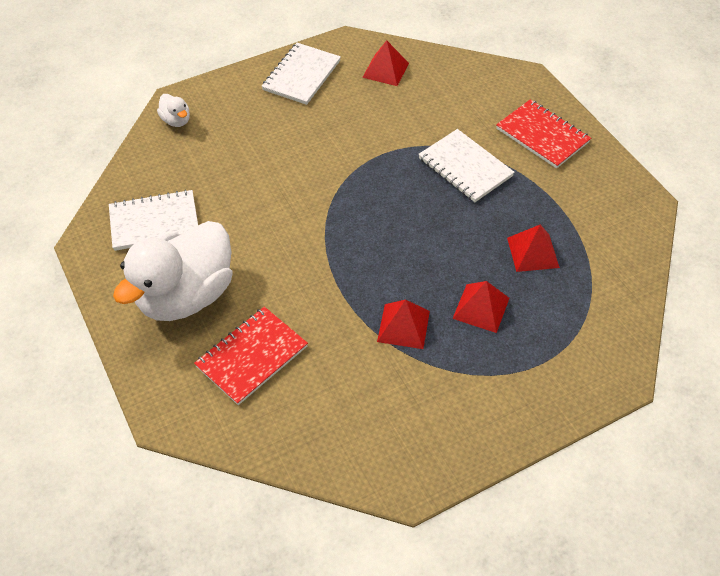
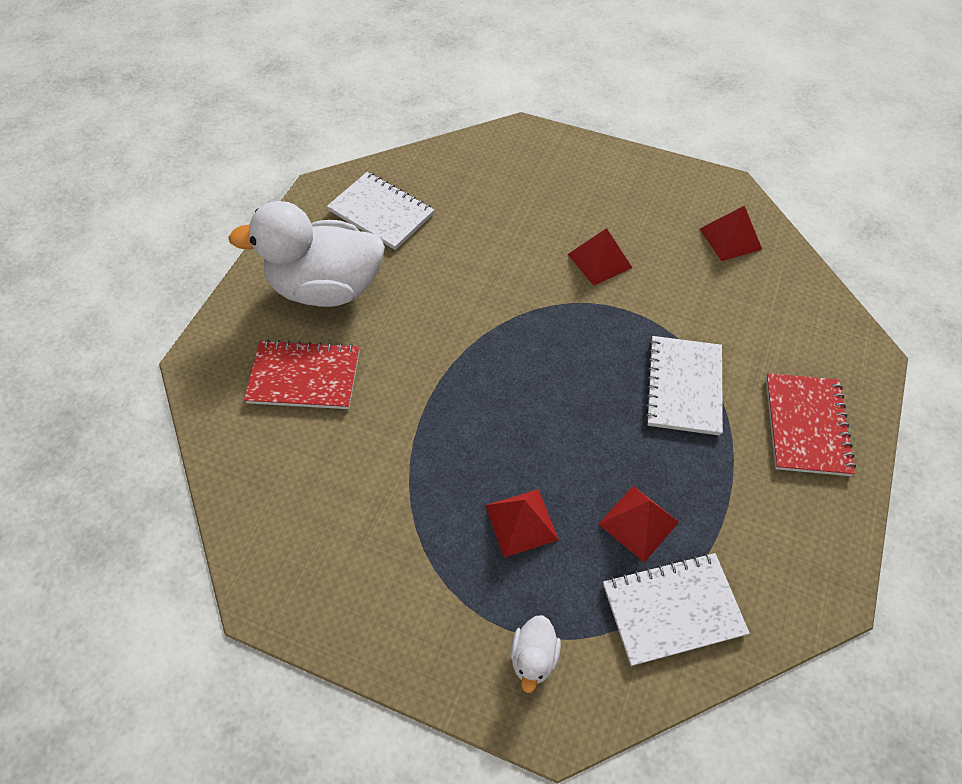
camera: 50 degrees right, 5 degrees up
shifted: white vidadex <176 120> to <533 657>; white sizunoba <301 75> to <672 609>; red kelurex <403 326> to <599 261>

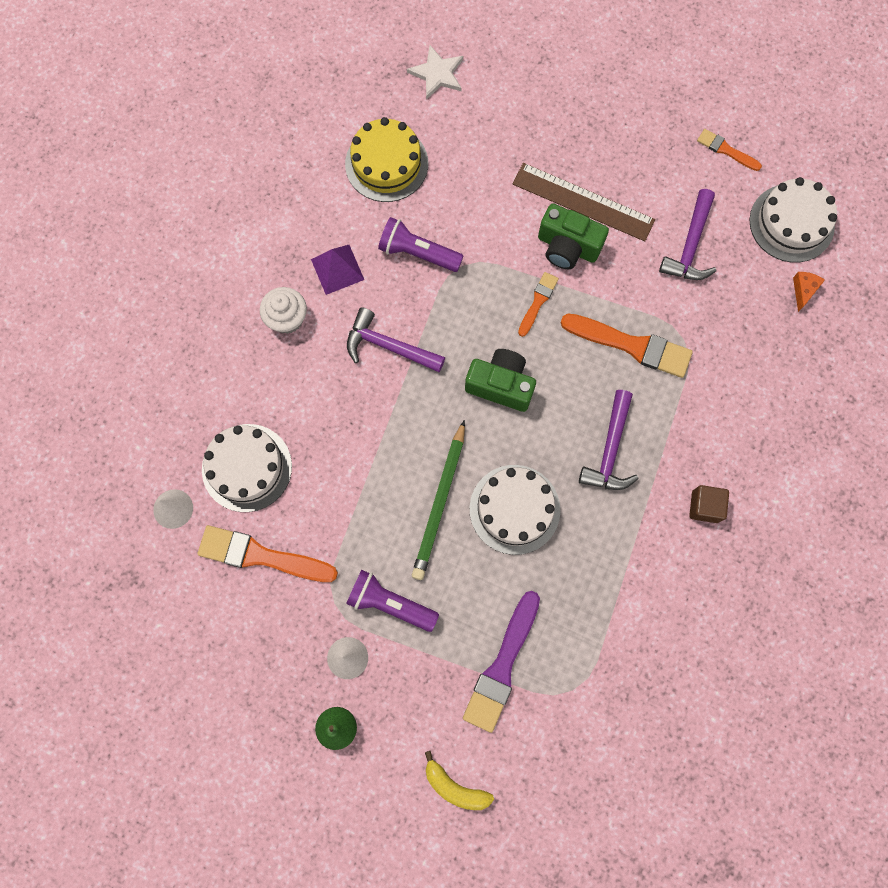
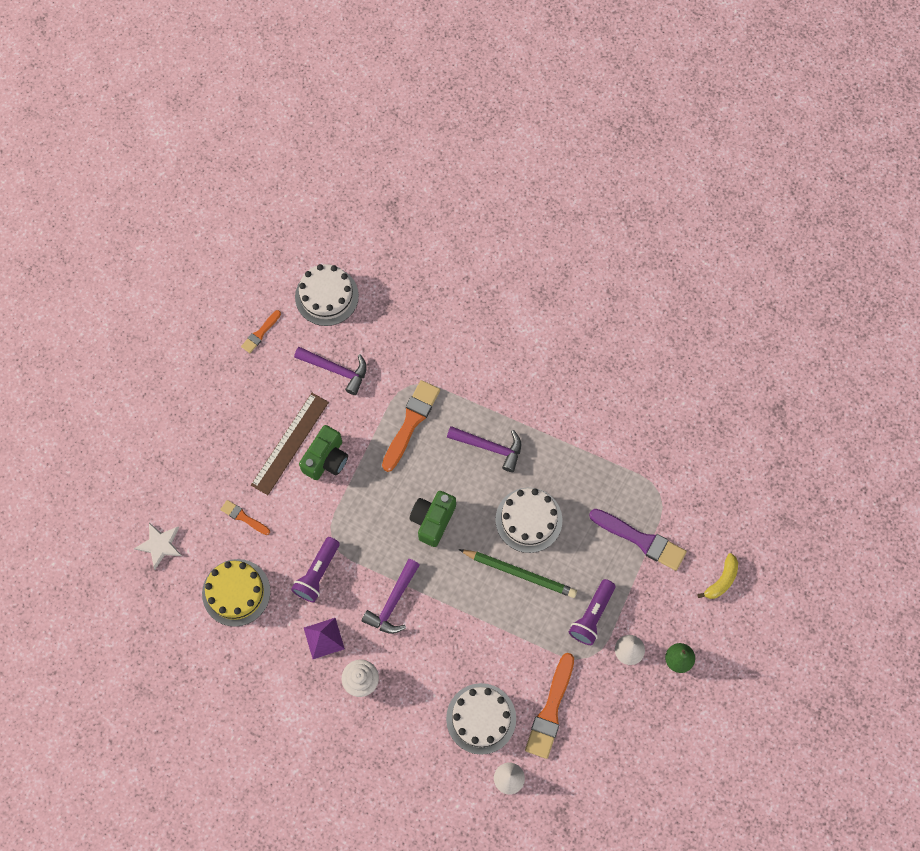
camera: 85 degrees left, 5 degrees down
gone: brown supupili <705 506>; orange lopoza <803 290>
shifted: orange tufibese <538 302> to <243 517>

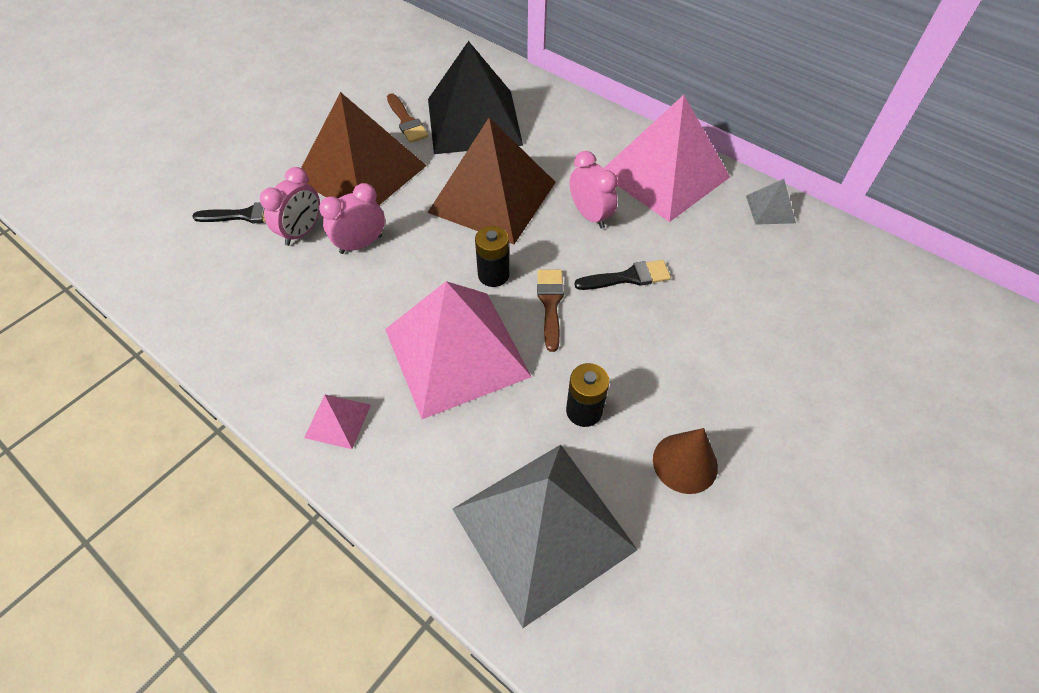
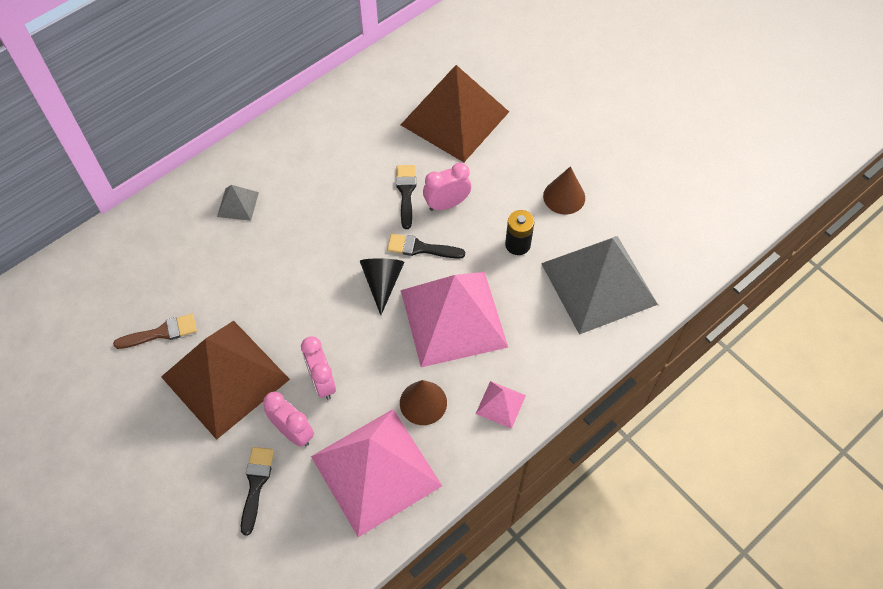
camera: 80 degrees left, 5 degrees up
gone: black kelurex <473 121>
new: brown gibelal <423 402>
shifted: brown kelurex <492 197> to <455 118>; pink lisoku <590 215> to <447 204>; pink kelurex <664 174> to <375 471>; grey kelurex <770 209> to <238 204>
swapped: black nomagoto <493 275> to black gibelal <382 283>
repainted: brown tufibese <550 304> to black tufibese <420 248>

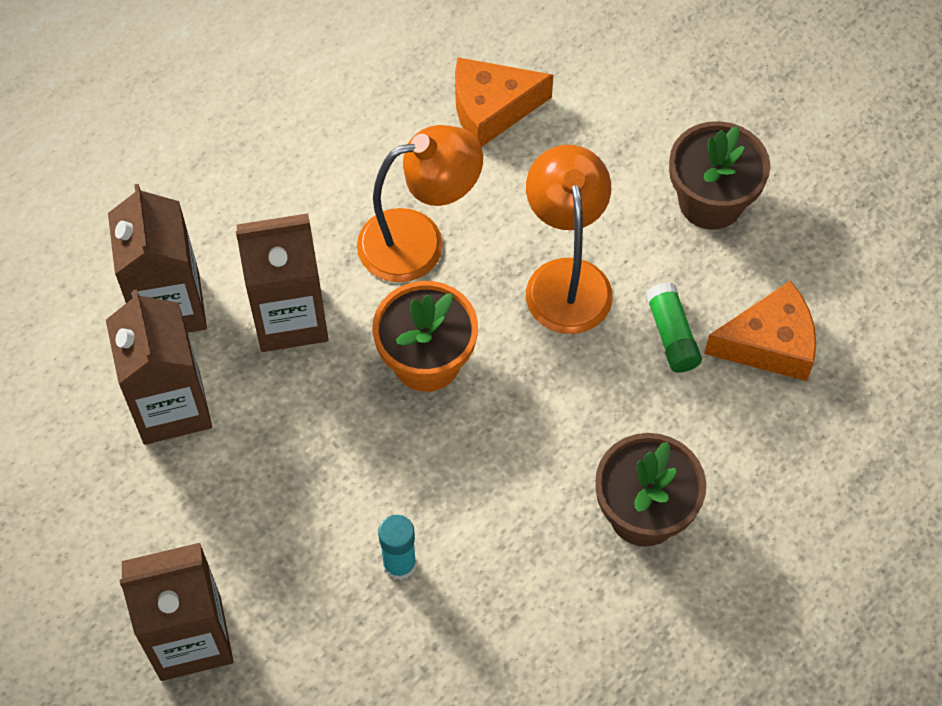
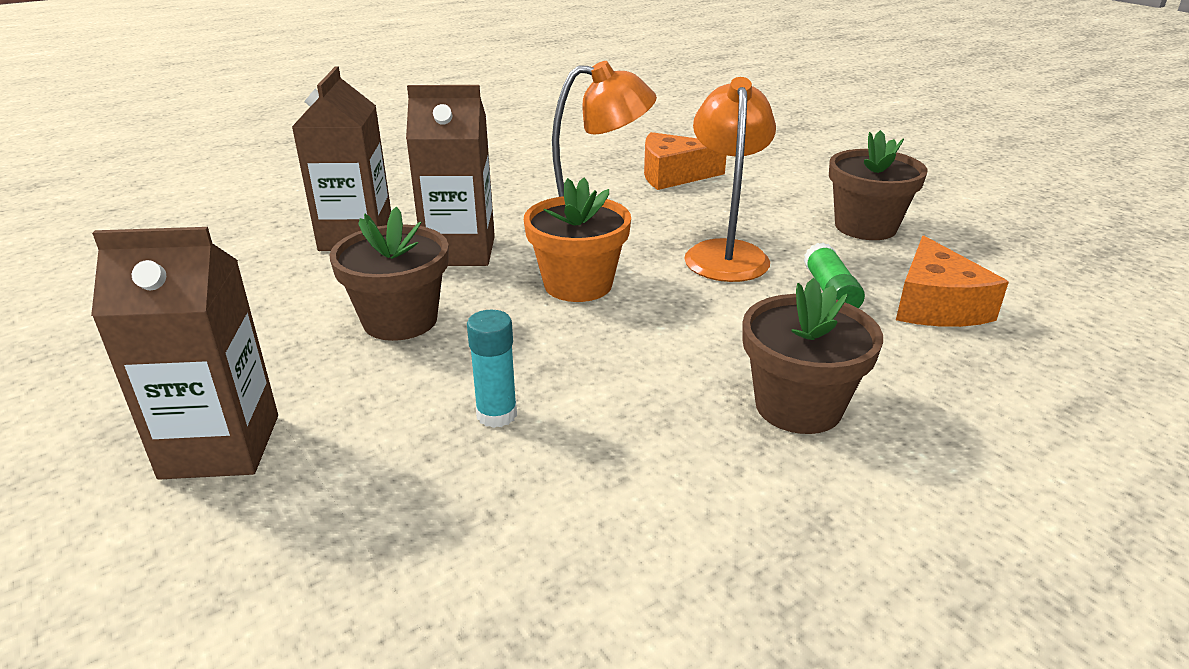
camera: 10 degrees right, 30 degrees down
gone: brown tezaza <171 406>
new: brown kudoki <400 320>
rotated: orange lopoza <769 344> = <935 305> 90 degrees clockwise

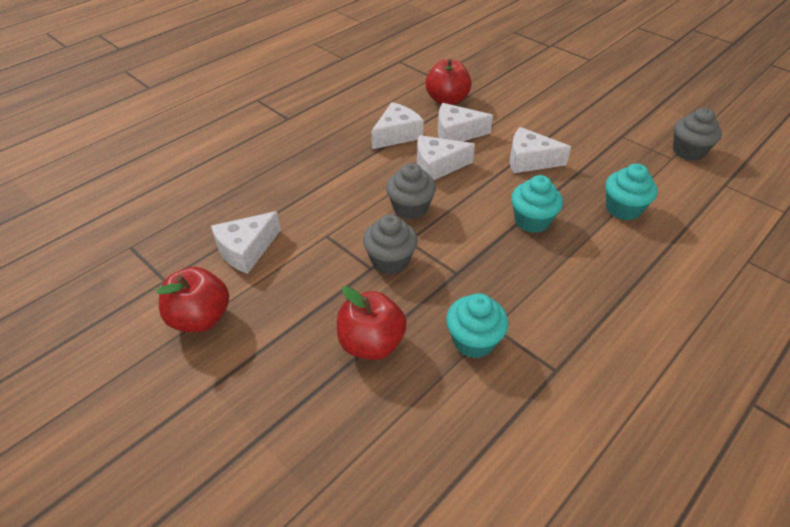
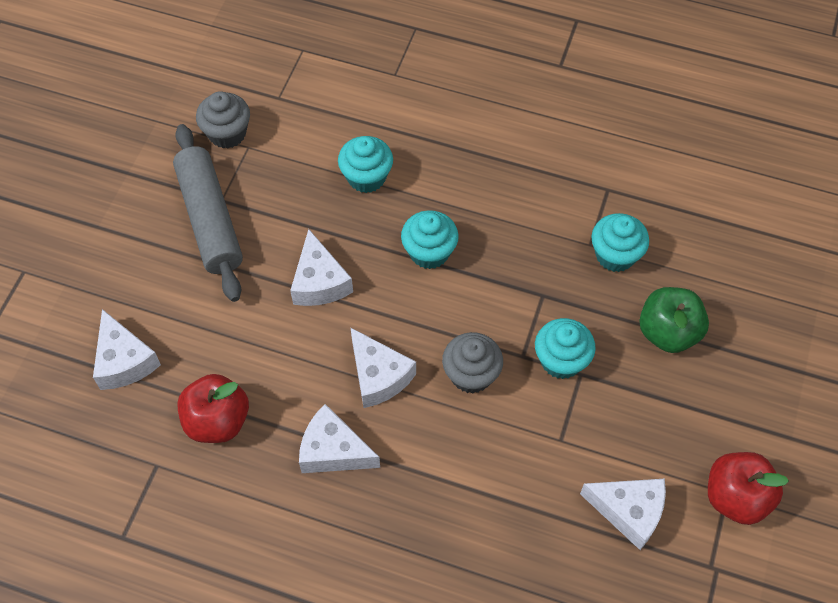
camera: 115 degrees left, 15 degrees up
new: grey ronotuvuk <210 219>
shifted: white lopoza <456 133> to <124 361>
repainted: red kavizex <371 343> to green kavizex <668 332>; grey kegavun <390 261> to turquoise kegavun <561 360>

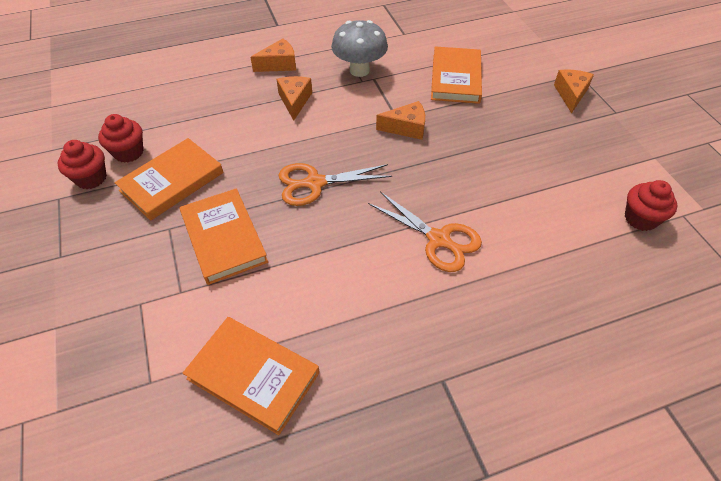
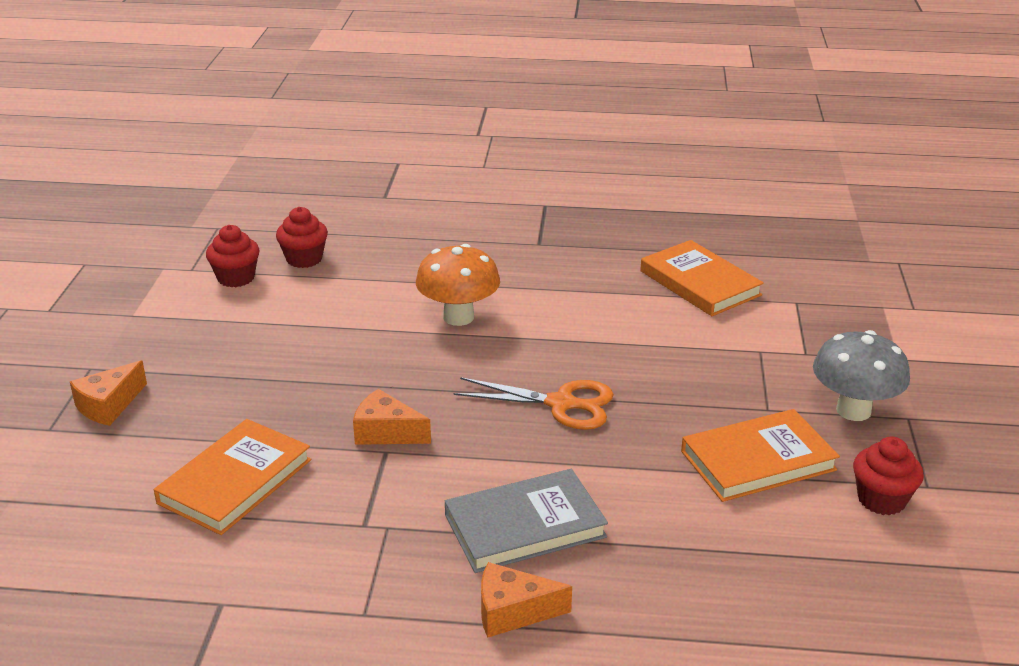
camera: 155 degrees left, 20 degrees down
gone: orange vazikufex <223 238>
shifted: red kegavun <128 152> to <304 259>; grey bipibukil <359 70> to <853 410>
swapped: orange lopoza <294 101> to grey vazikufex <524 526>; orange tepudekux <439 240> to orange bipibukil <458 317>

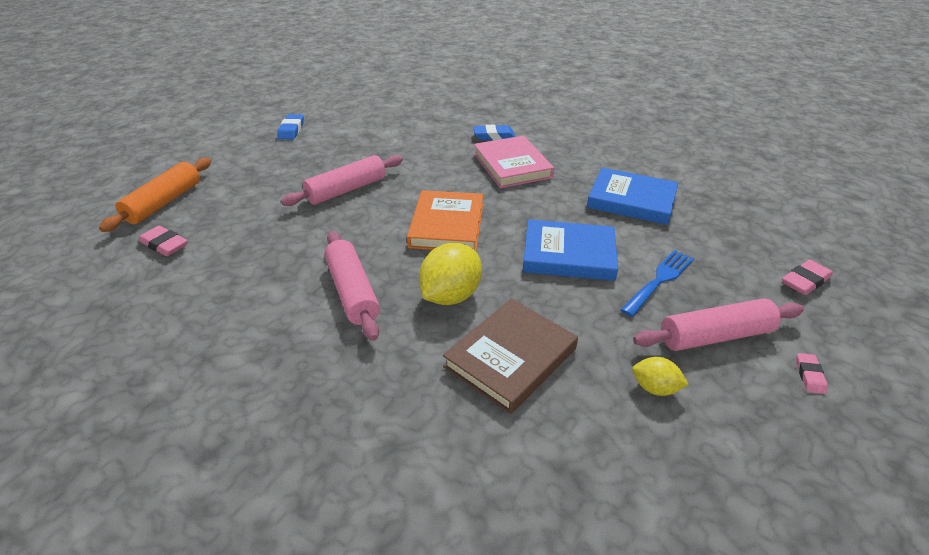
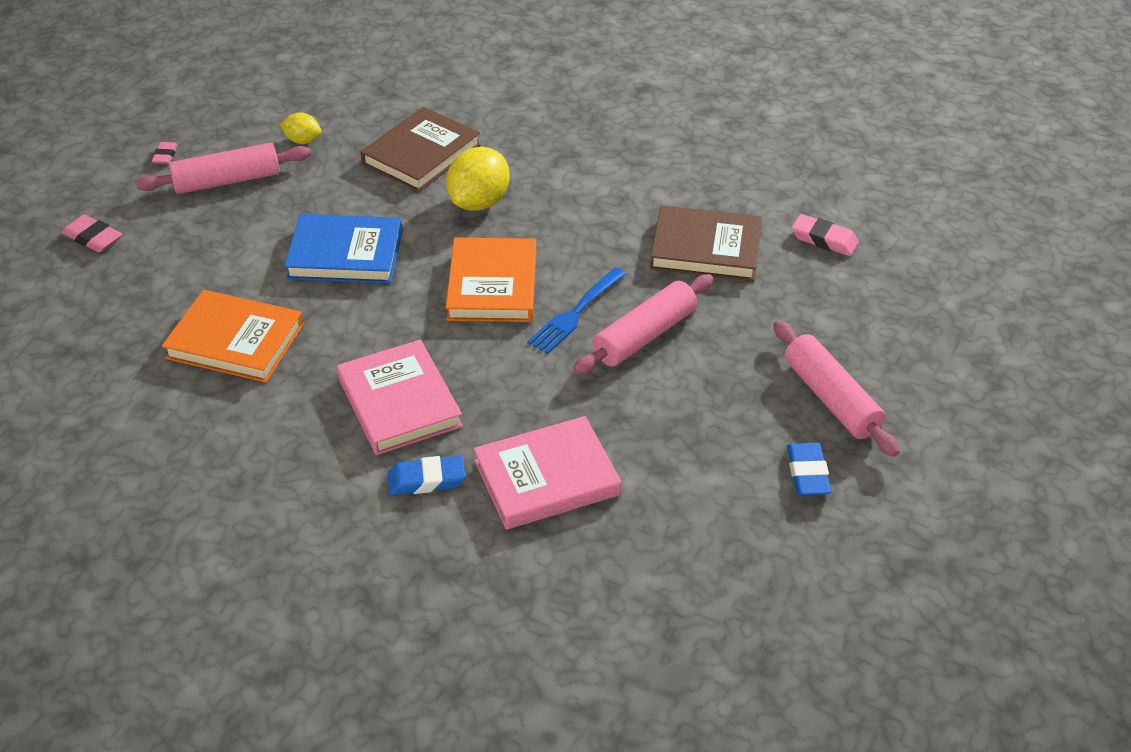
camera: 175 degrees right, 5 degrees up
gone: orange ronotuvuk <164 202>
new: pink vazikufex <547 478>; brown vazikufex <706 249>
shifted: pink ronotuvuk <352 292> to <831 398>; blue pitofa <659 280> to <575 313>
repainted: blue vazikufex <631 200> to orange vazikufex <235 341>
rotated: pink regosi <805 281> = <93 238> 75 degrees clockwise

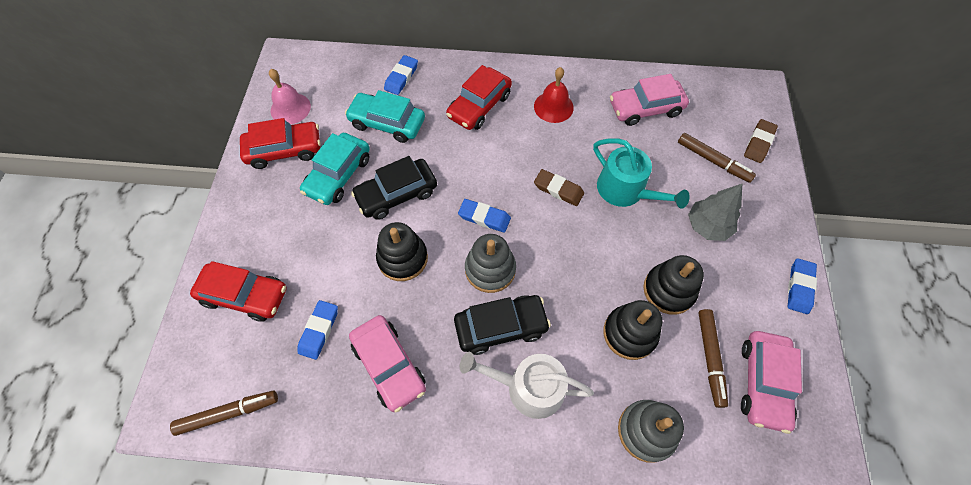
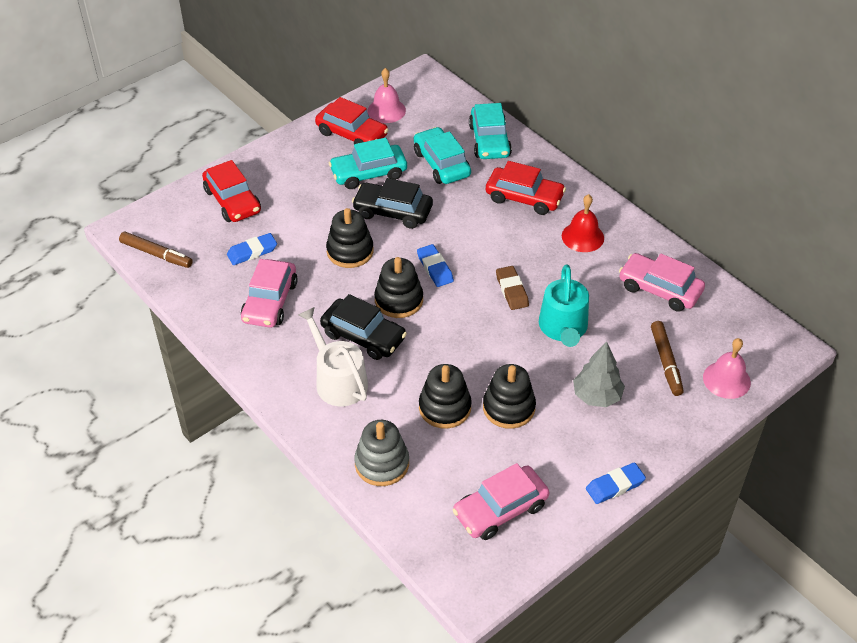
camera: 45 degrees right, 15 degrees down
gone: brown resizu <710 358>
swapped: blue regosi <401 77> to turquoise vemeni <489 141>; brown regosi <758 143> to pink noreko <726 380>
repainted: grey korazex <490 269> to black korazex <399 300>
rotated: red vemeni <479 106> = <524 197> 150 degrees counterclockwise

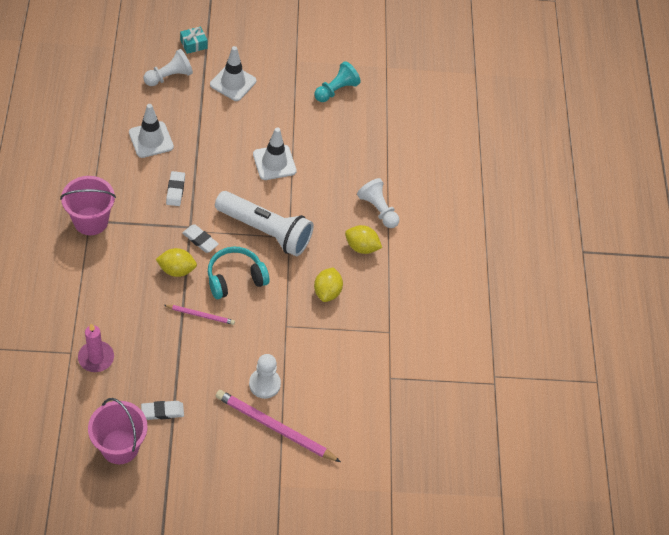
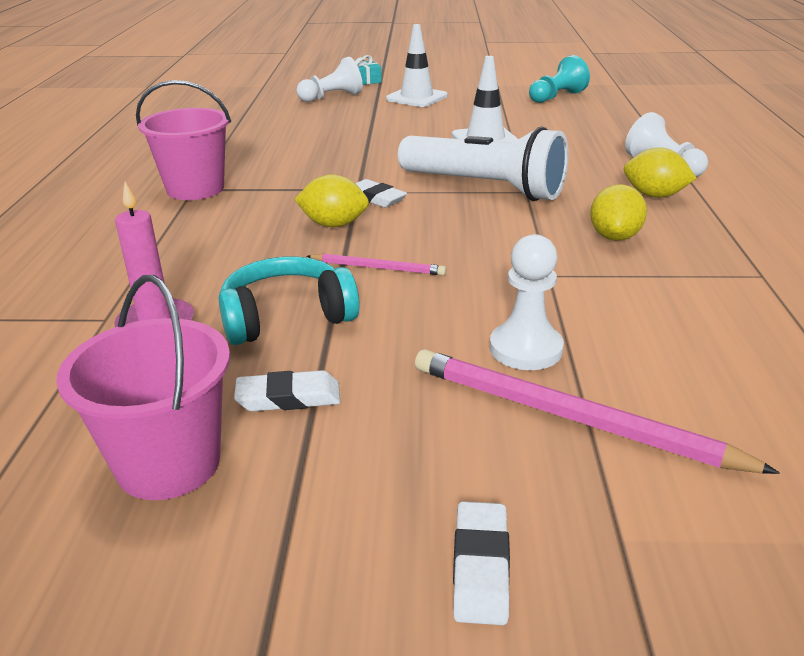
camera: 10 degrees right, 25 degrees down
gone: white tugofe <151 140>
shifted: white regosi <175 190> to <480 567>; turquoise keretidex <235 278> to <286 317>

